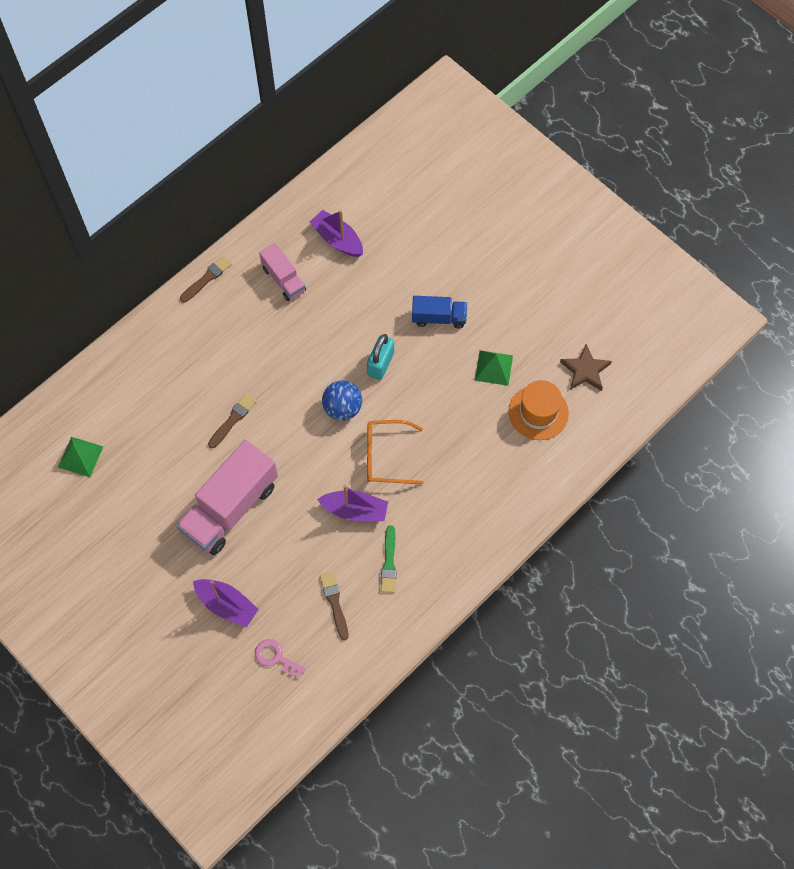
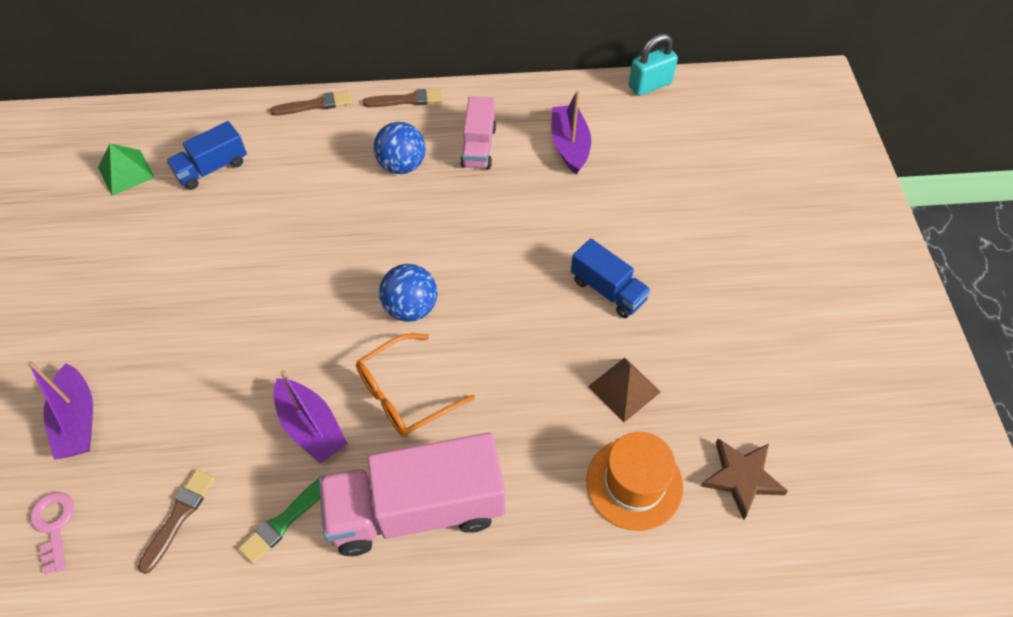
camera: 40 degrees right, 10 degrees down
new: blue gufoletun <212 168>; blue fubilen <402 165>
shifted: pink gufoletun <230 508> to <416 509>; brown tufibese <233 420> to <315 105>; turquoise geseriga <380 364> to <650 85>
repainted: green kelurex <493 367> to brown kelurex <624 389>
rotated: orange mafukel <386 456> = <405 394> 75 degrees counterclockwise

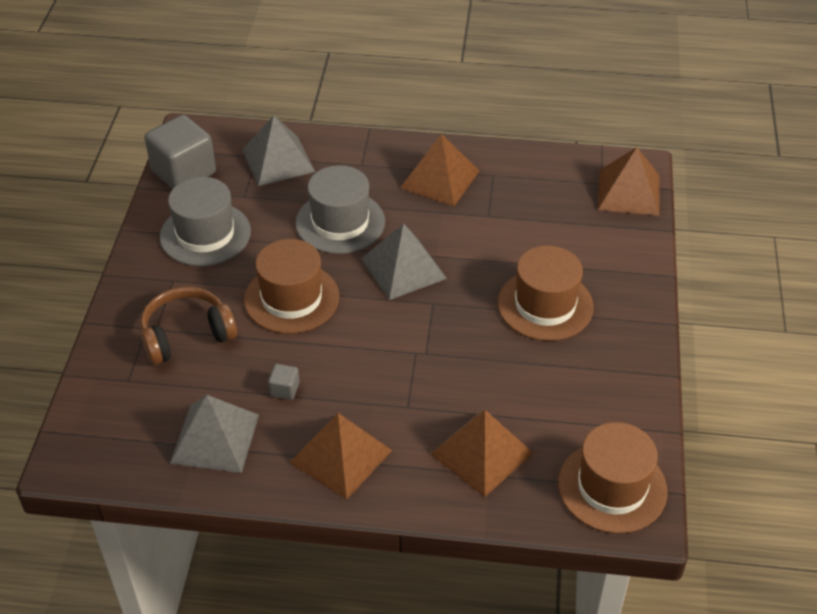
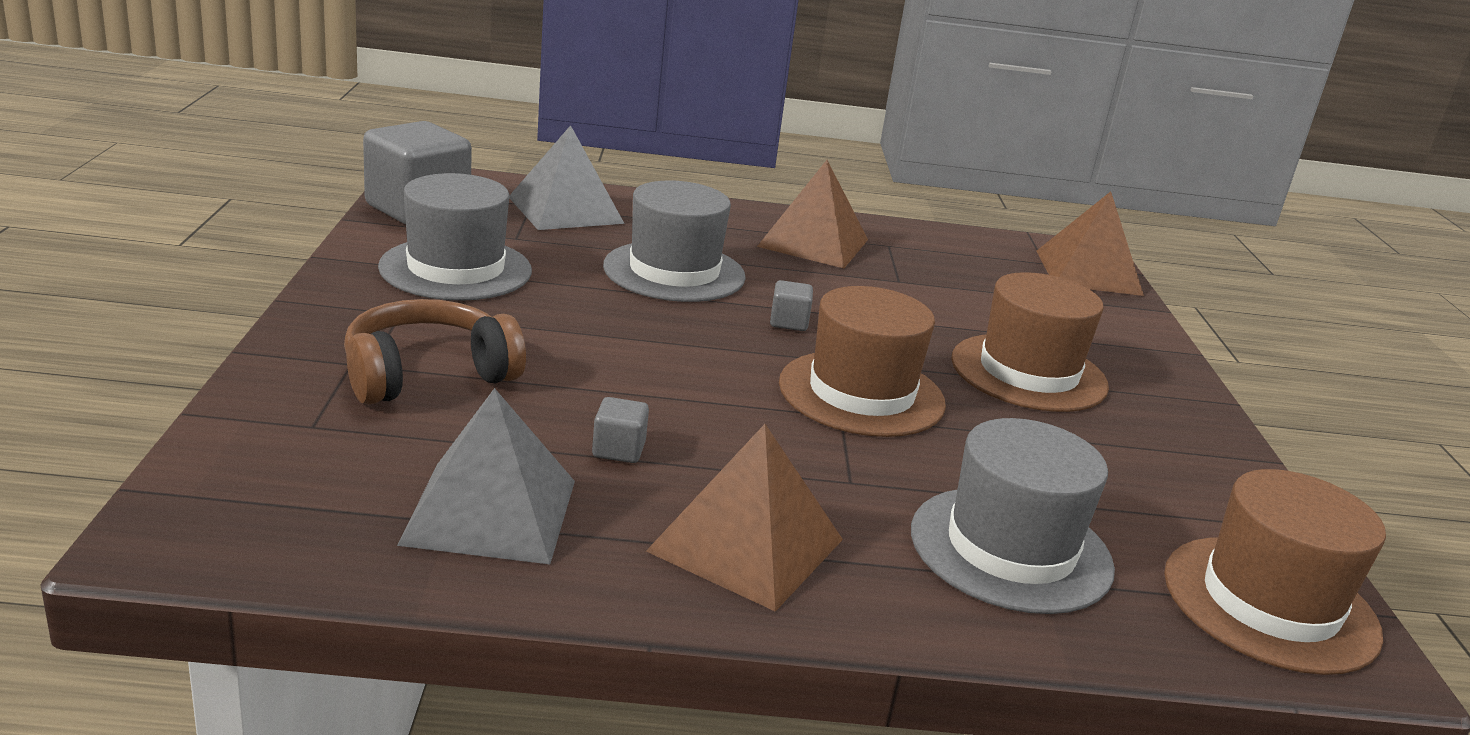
camera: 10 degrees left, 20 degrees down
shifted: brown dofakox <291 298> to <861 393>
swapped: grey kelurex <403 268> to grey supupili <789 322>; brown kelurex <481 453> to grey dofakox <1010 549>

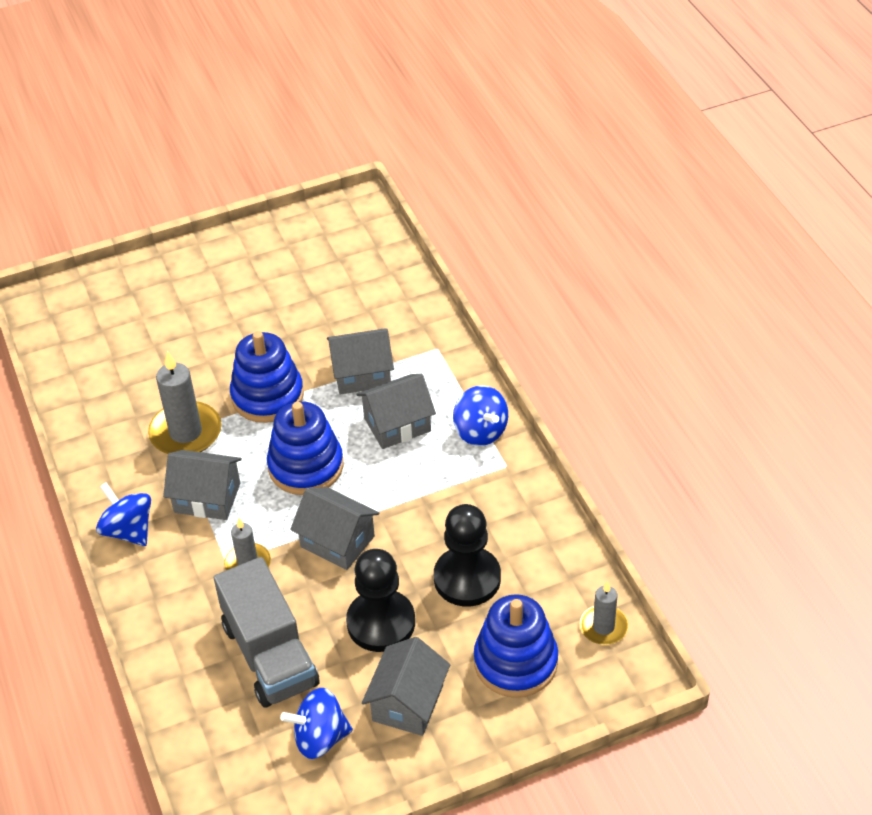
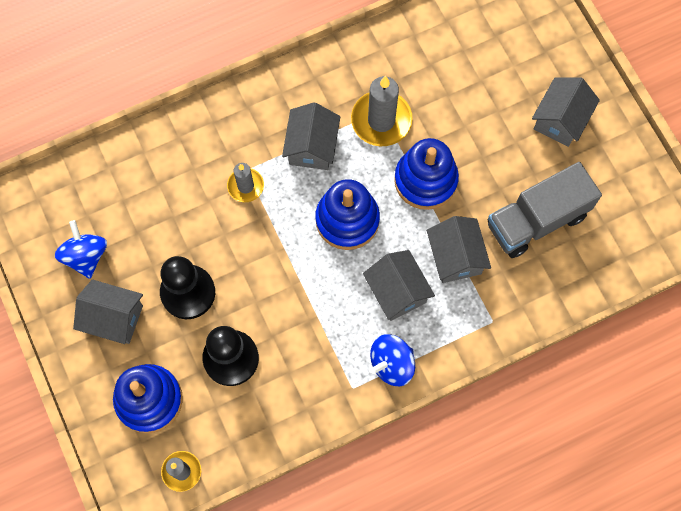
camera: 85 degrees right, 25 degrees up
gone: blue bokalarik <128 530>
shifted: grey gufoletun <270 655> to <536 220>; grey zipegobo <337 541> to <560 120>

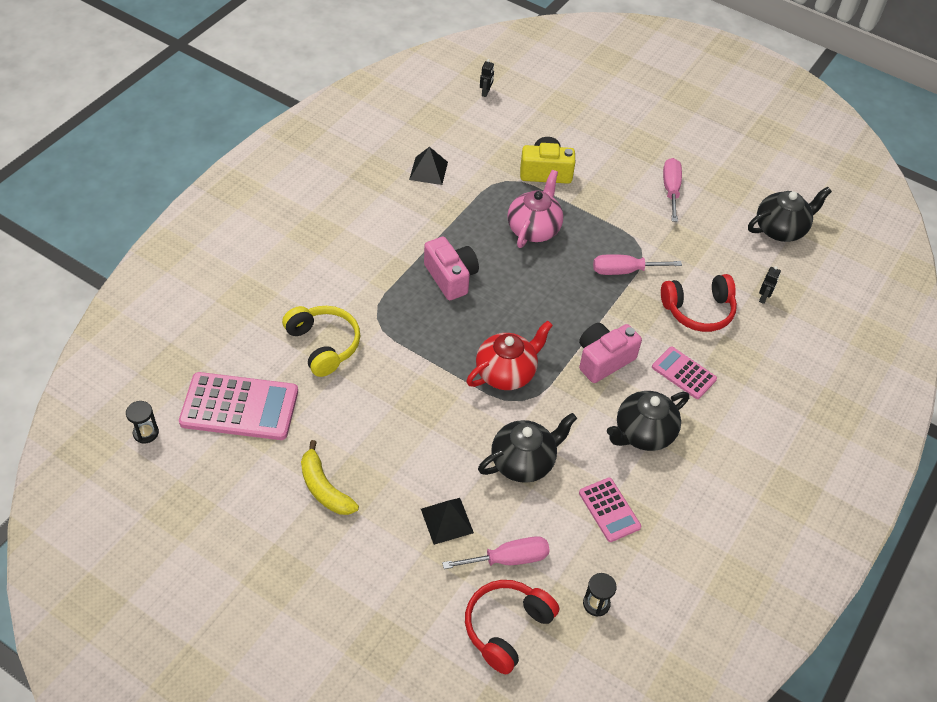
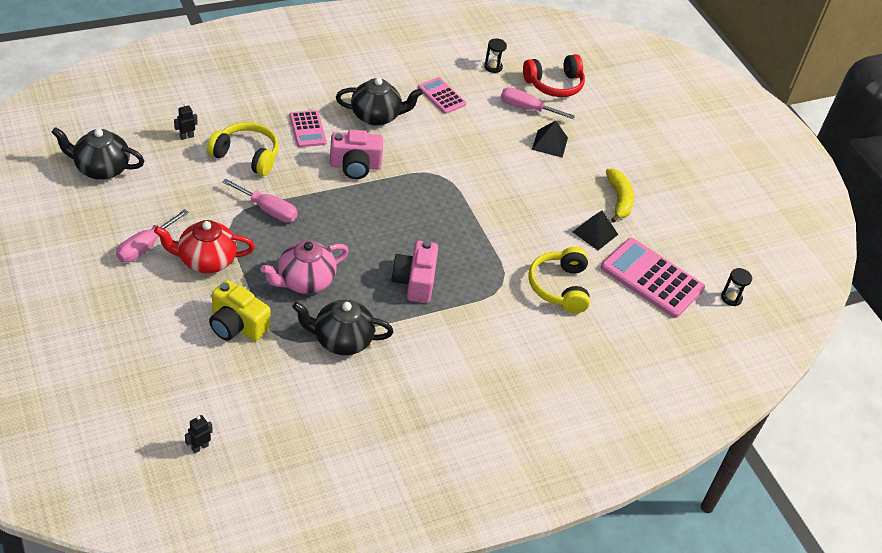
camera: 150 degrees left, 5 degrees down
shifted: black kelurex <428 170> to <595 233>; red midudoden <506 373> to <206 260>; black midudoden <524 462> to <341 340>
repainted: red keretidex <698 310> to yellow keretidex <246 156>
rotated: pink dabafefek <609 510> = <441 96> 45 degrees counterclockwise

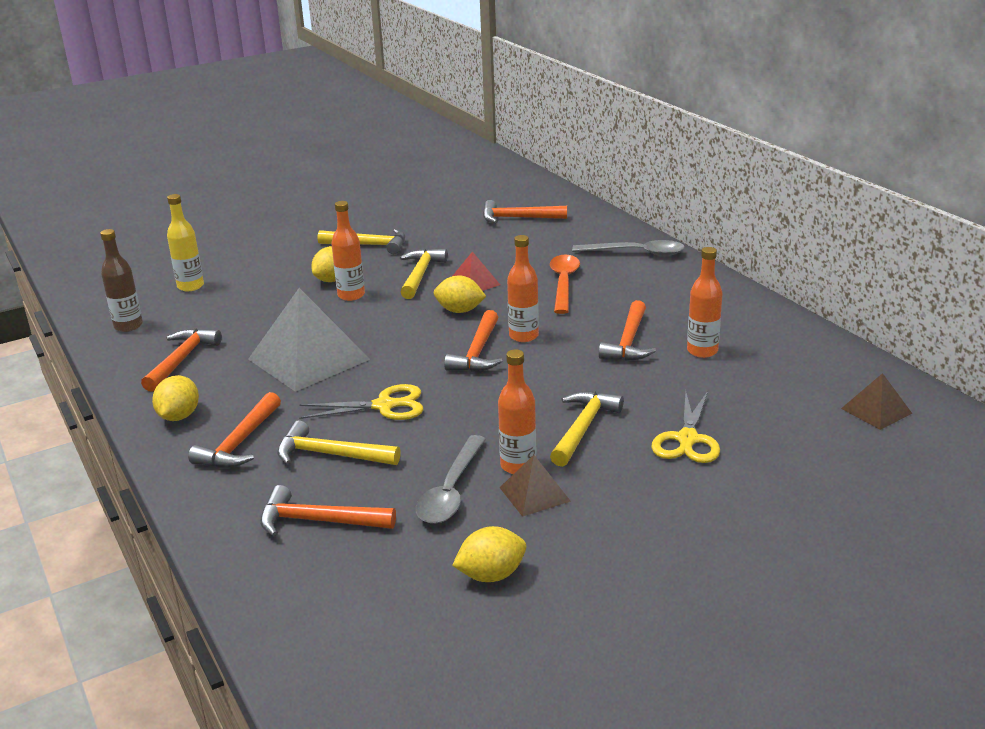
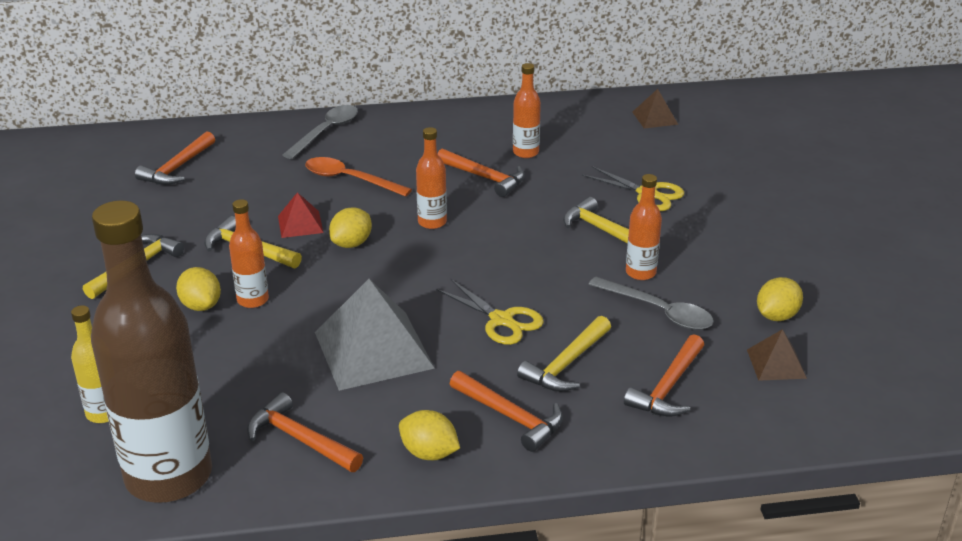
camera: 70 degrees left, 5 degrees up
gone: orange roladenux <478 352>
shifted: brown kelurex <534 494> to <776 364>
rotated: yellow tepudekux <384 406> = <501 320> 120 degrees clockwise; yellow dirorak <491 575> = <776 316> 45 degrees clockwise
scaled: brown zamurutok <128 326> = <169 476> x2.28

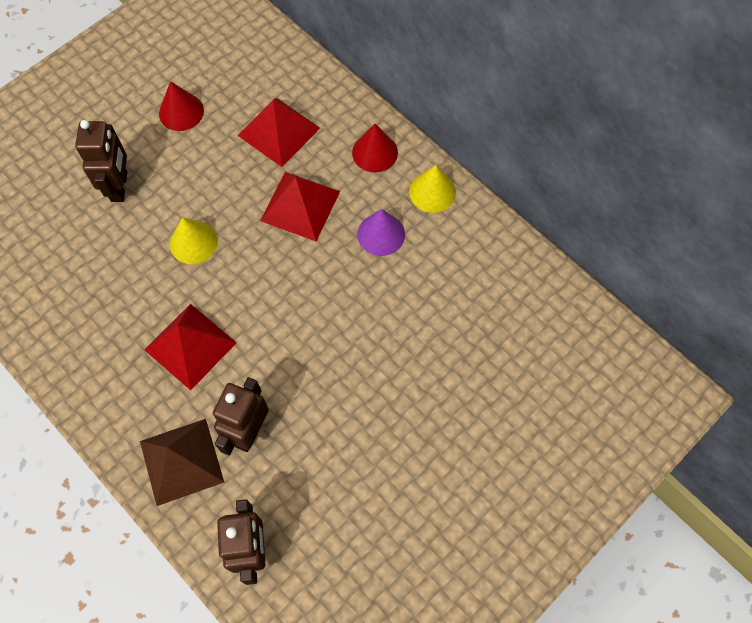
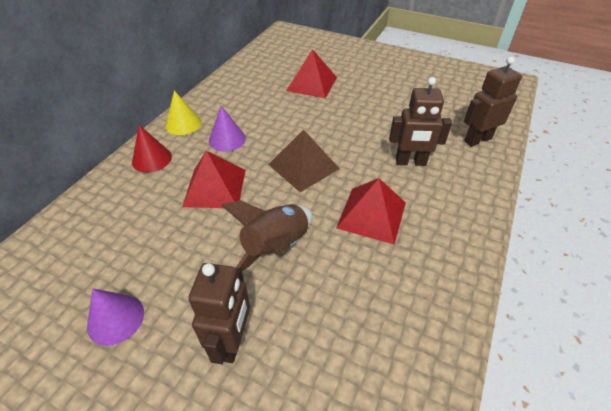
camera: 110 degrees left, 20 degrees down
shifted: brown kelurex <181 461> to <303 166>; red kelurex <279 131> to <312 83>
swapped: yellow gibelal <193 242> to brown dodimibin <276 247>
repainted: red gibelal <181 112> to purple gibelal <116 319>
rotated: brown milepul <119 186> = <232 341> 120 degrees clockwise

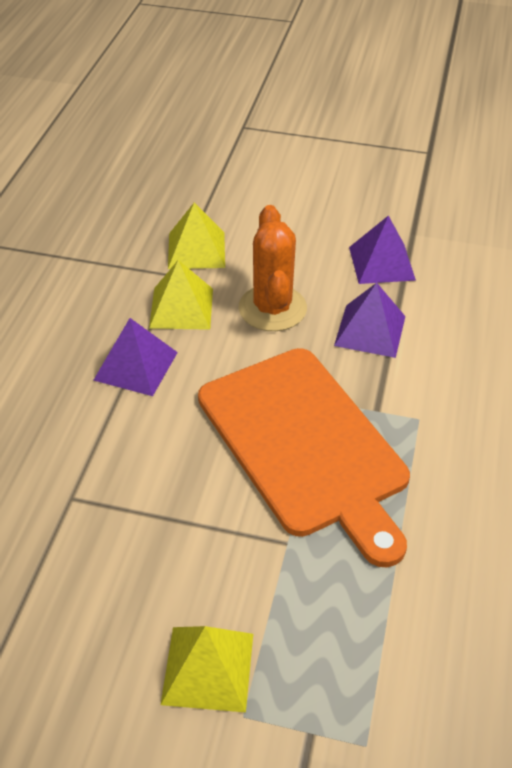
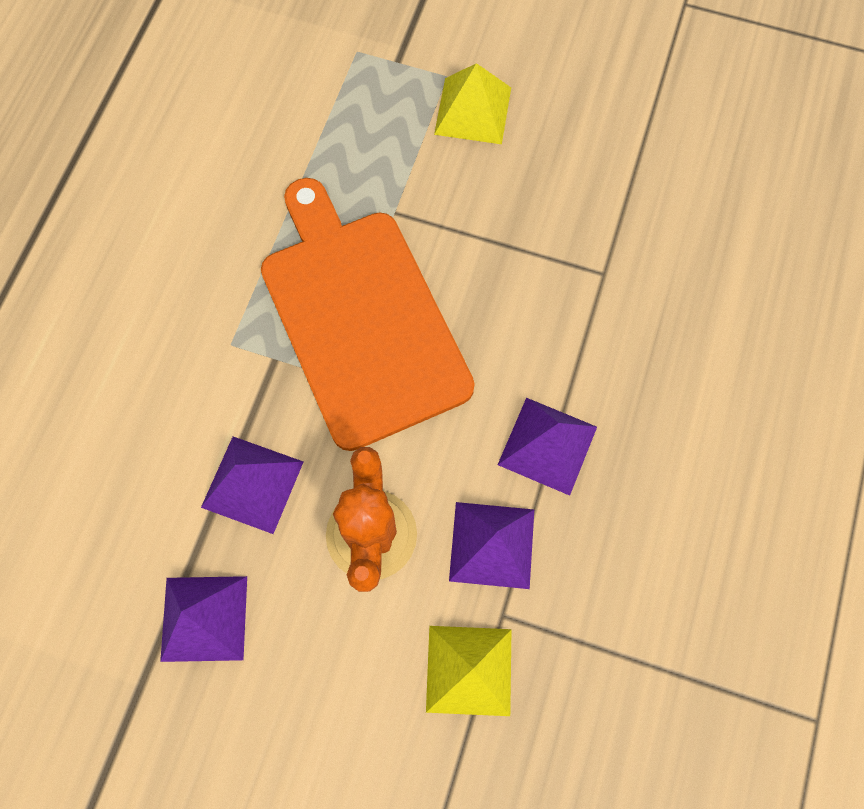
camera: 175 degrees left, 25 degrees up
repainted: yellow kelurex <181 308> to purple kelurex <492 545>

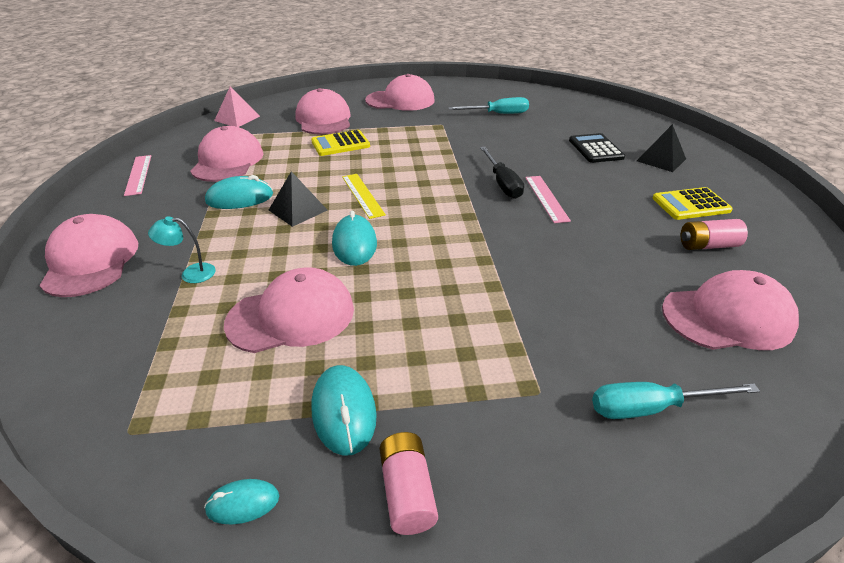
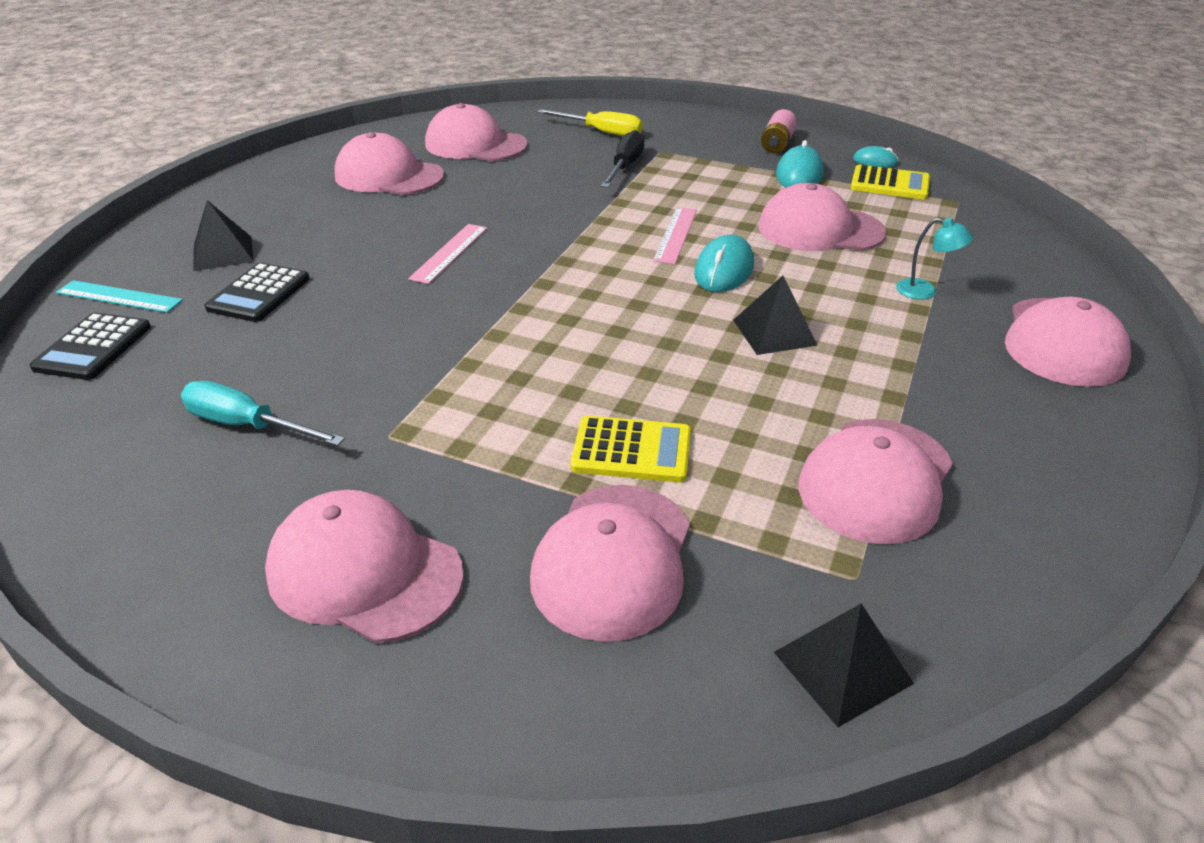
camera: 150 degrees left, 0 degrees up
gone: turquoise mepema <240 198>; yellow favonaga <362 195>
new: black dabafefek <93 347>; turquoise favonaga <119 297>
shifted: pink favonaga <138 174> to <675 235>; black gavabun <502 183> to <625 167>; yellow dabafefek <691 204> to <890 184>
swapped: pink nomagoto <708 245> to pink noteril <389 176>
repainted: pink kelurex <237 118> to black kelurex <842 667>; turquoise gavabun <651 408> to yellow gavabun <601 132>

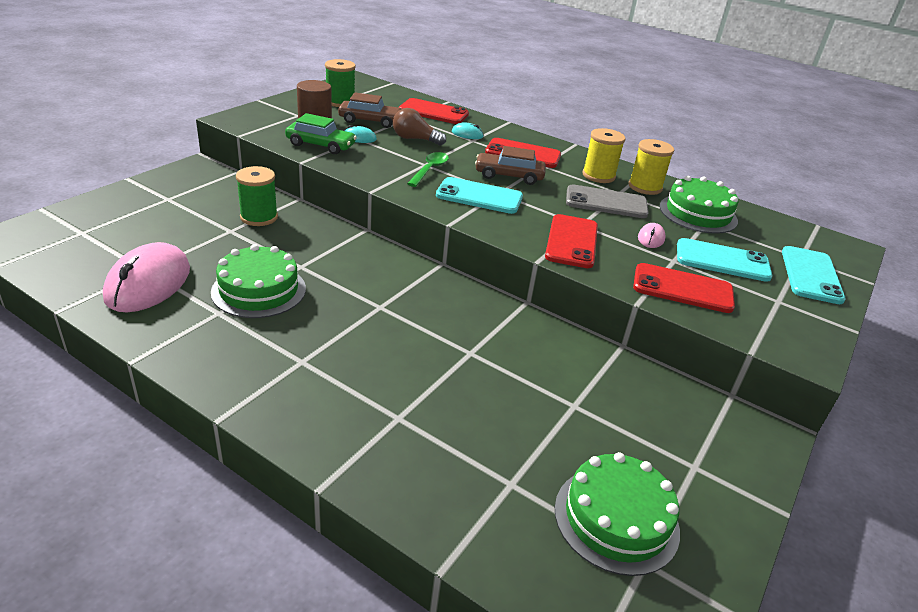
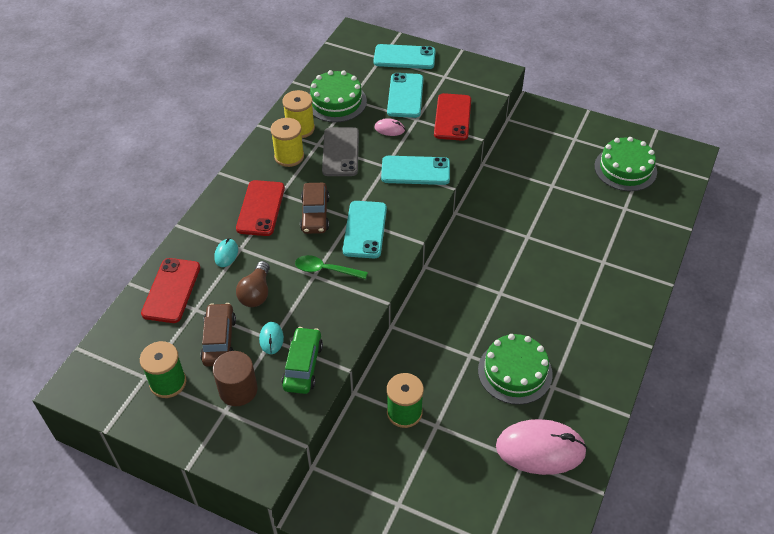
camera: 95 degrees left, 15 degrees up
repainted: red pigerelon <571 241> to turquoise pigerelon <415 171>

